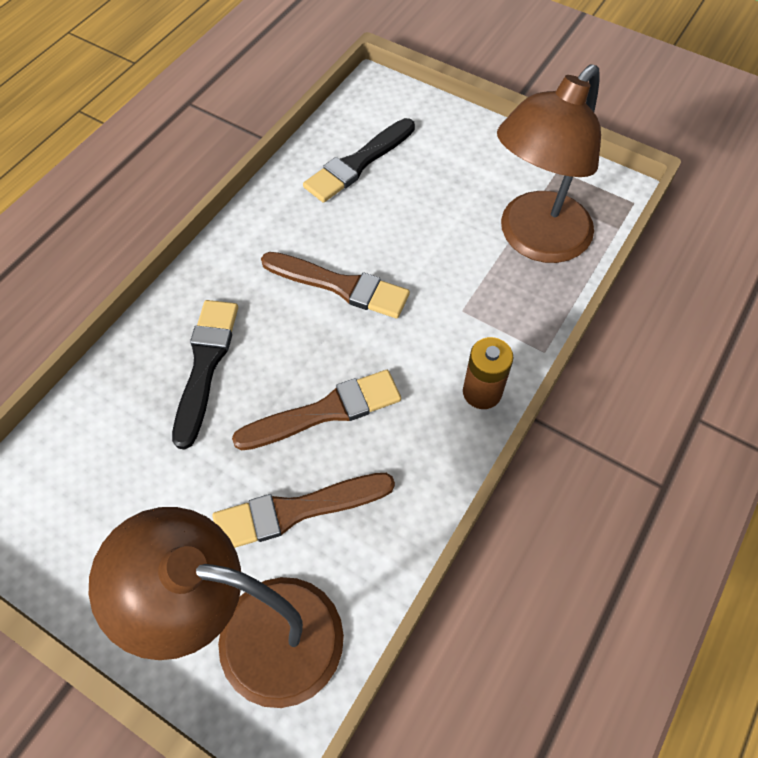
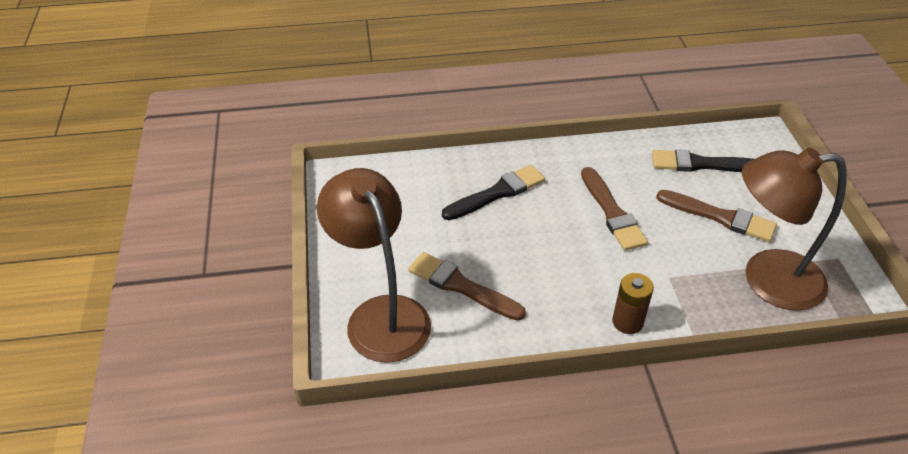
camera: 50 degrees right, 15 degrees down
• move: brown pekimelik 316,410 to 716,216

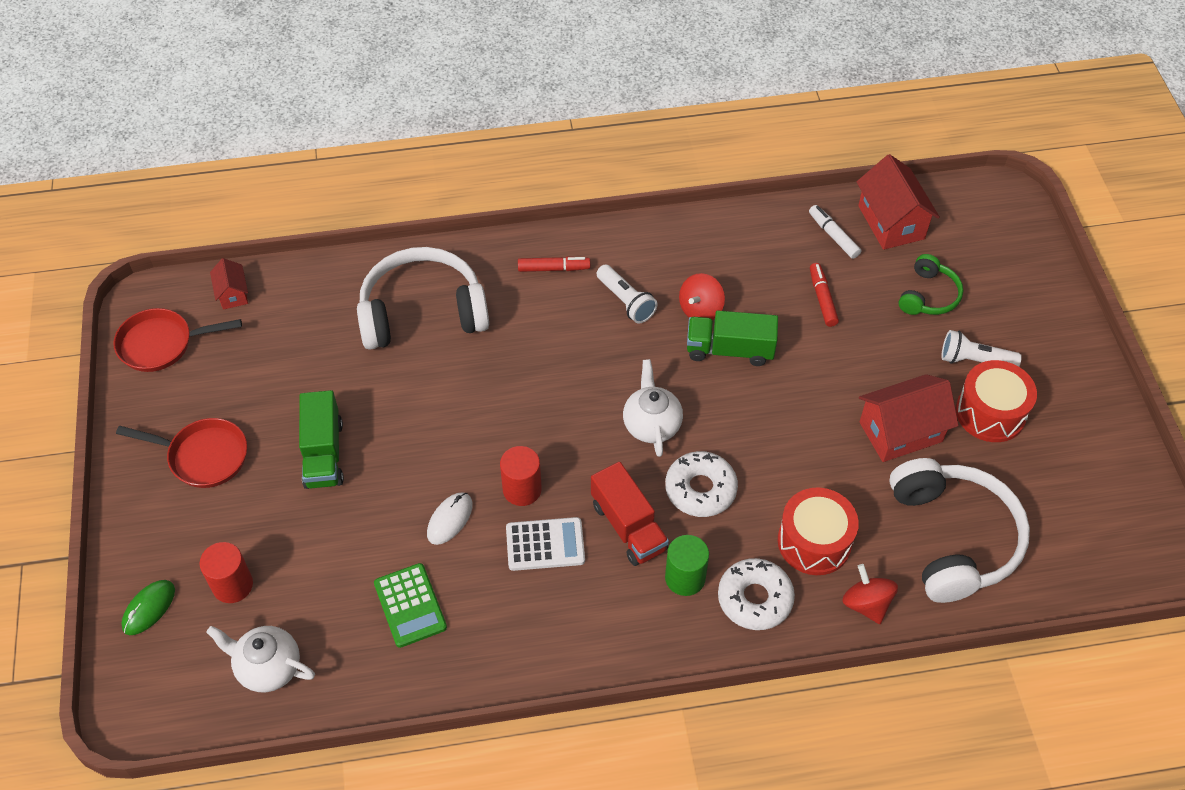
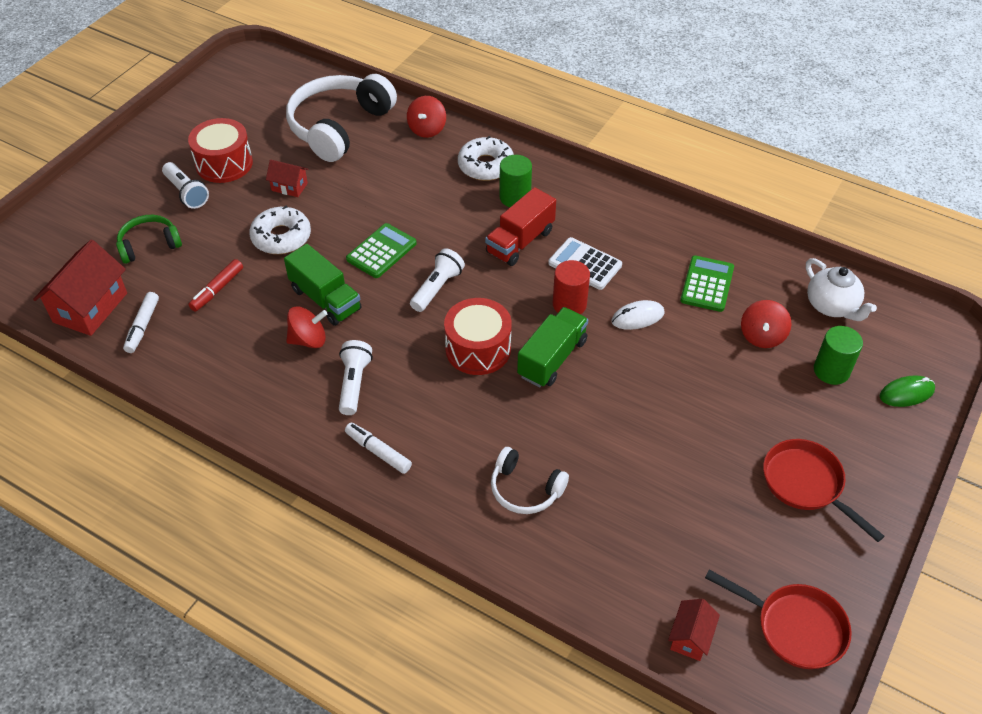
camera: 140 degrees left, 5 degrees down
• move: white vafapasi 701,484 to 280,230
• resize: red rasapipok 909,418 = 287,178 x0.53
• recolor: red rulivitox 554,264 to white rulivitox 378,448
• insert: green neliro 381,250
• replace: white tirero 653,408 to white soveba 437,280
• move: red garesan 818,531 to 478,336
• rotate: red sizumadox 630,514 = 520,226 150 degrees counterclockwise
• resize: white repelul 423,298 = 530,480 x0.52
• move: green sizumadox 321,439 to 552,347
• insert: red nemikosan 766,324
• recolor: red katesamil 226,572 to green katesamil 838,355

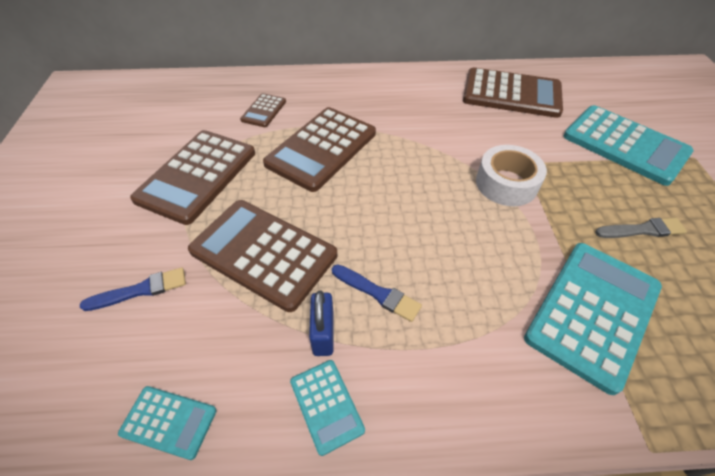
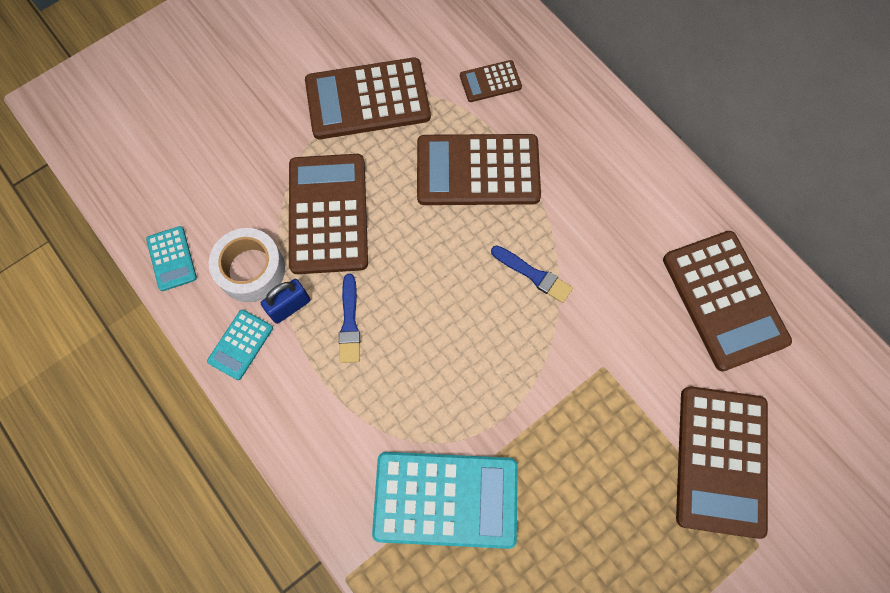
camera: 55 degrees right, 20 degrees up
• move: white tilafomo 511,175 to 246,265
• move: blue pekimelik 133,289 to 532,274
• recolor: turquoise neliro 628,145 to brown neliro 722,462
• delete: grey pekimelik 641,228

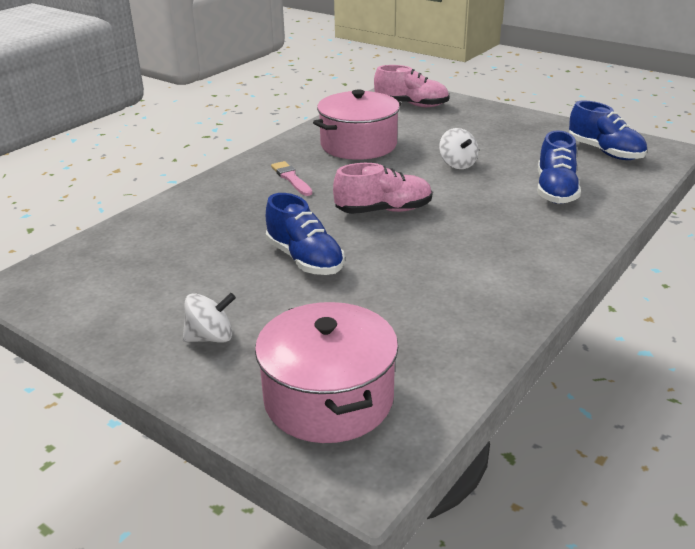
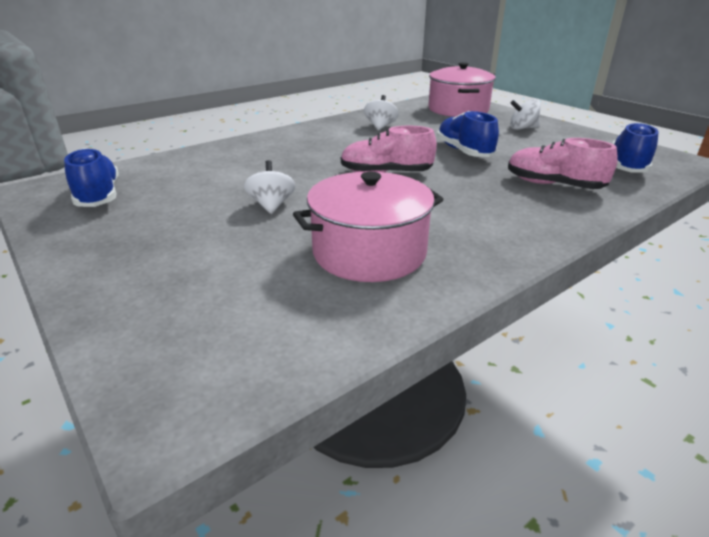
camera: 165 degrees left, 0 degrees up
• insert: white nemikosan 381,112
• move: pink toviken 411,86 to 563,163
• move: blue toviken 559,167 to 635,148
• delete: pink pekimelik 291,178

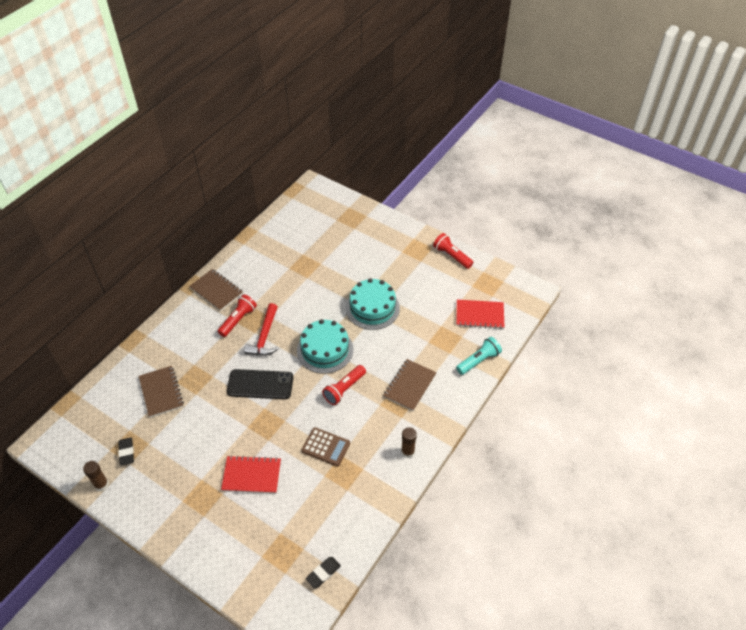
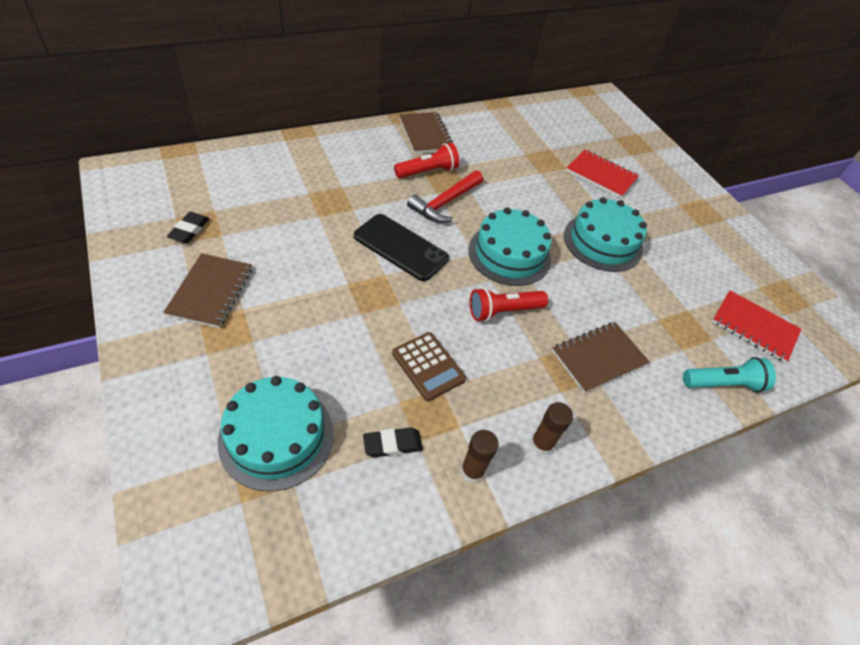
camera: 25 degrees right, 0 degrees up
• move: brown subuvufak 161,392 to 207,290
• insert: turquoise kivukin 276,433
• move: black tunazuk 323,573 to 393,442
• move: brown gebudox 96,476 to 480,456
• move: red subuvufak 251,474 to 602,173
• delete: red soveba 453,251

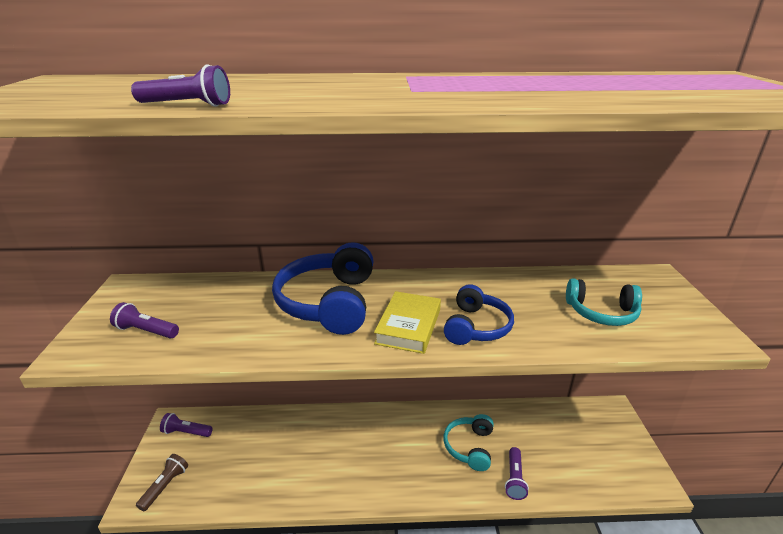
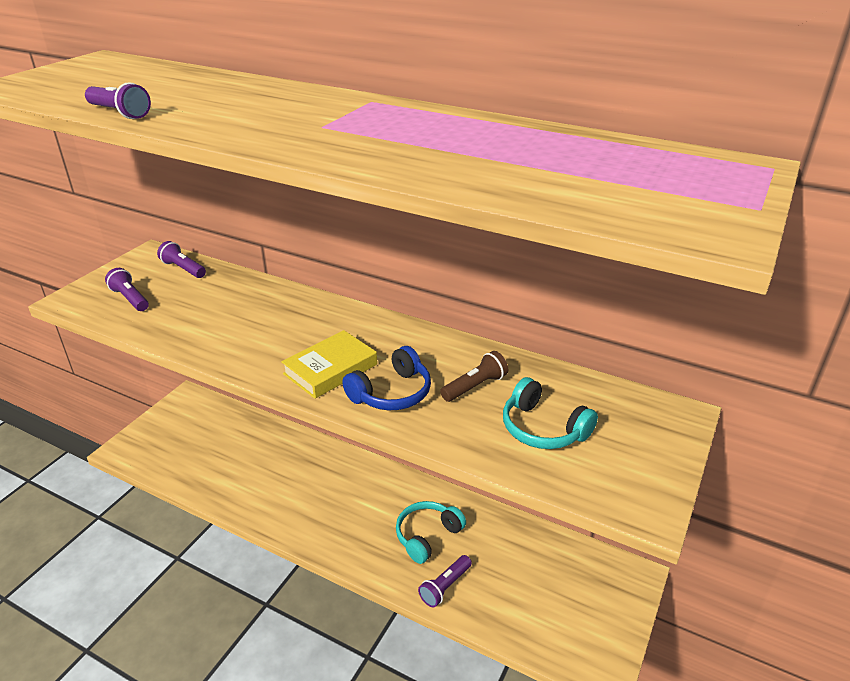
camera: 30 degrees right, 5 degrees up
• move: purple soveba 186,425 to 181,259
• move: brown soveba 162,482 to 474,376
• delete: blue repelul 323,288

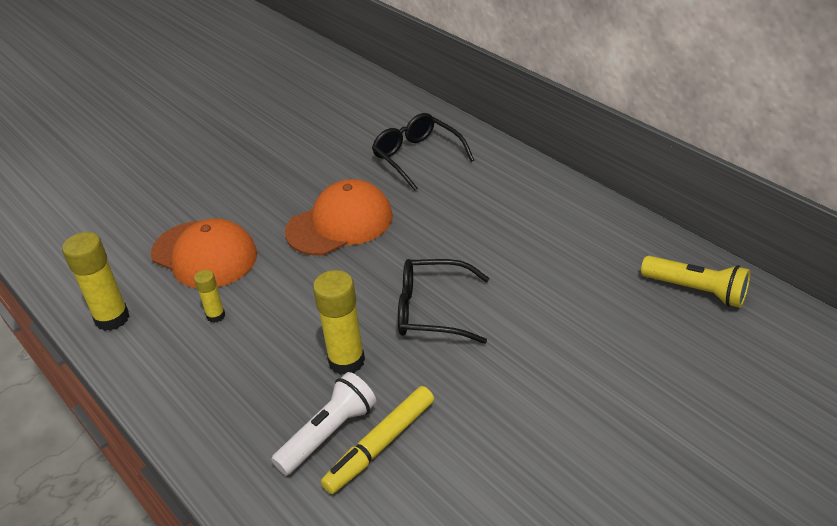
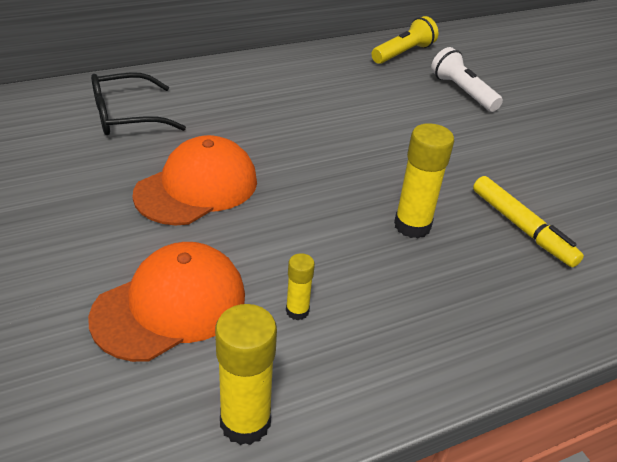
camera: 80 degrees left, 0 degrees up
• rotate: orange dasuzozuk 339,217 = 194,180 60 degrees clockwise
• move: white soveba 324,423 to 467,79
• delete: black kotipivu 444,301

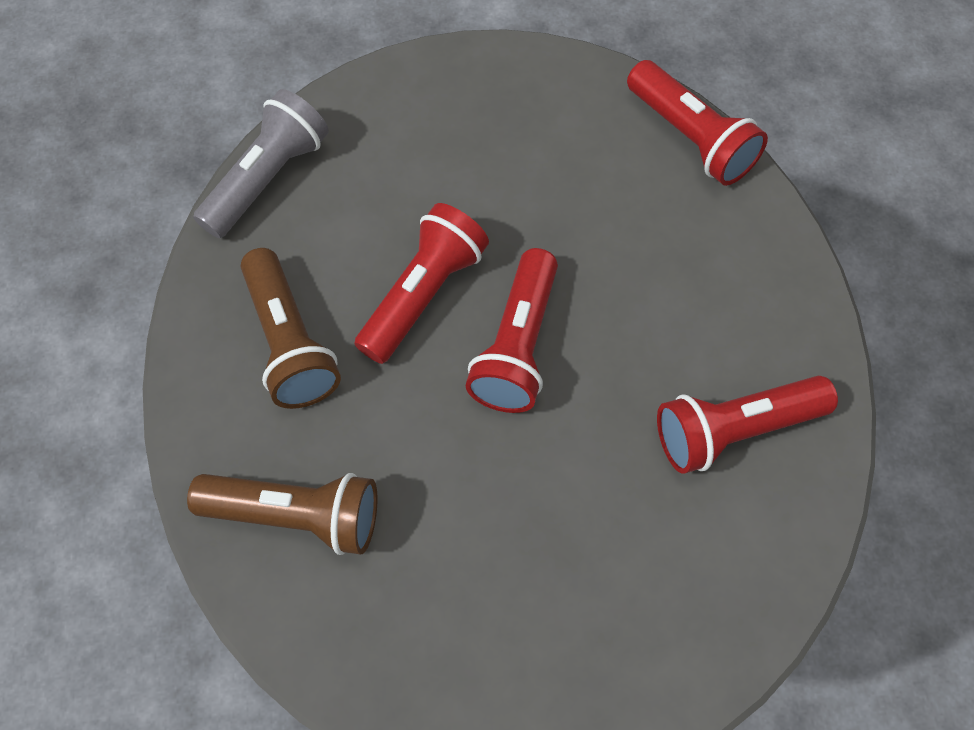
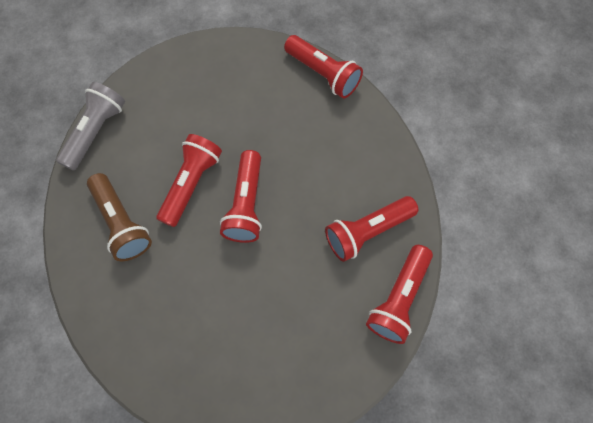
camera: 10 degrees left, 5 degrees up
• insert: red soveba 399,294
• delete: brown soveba 282,514

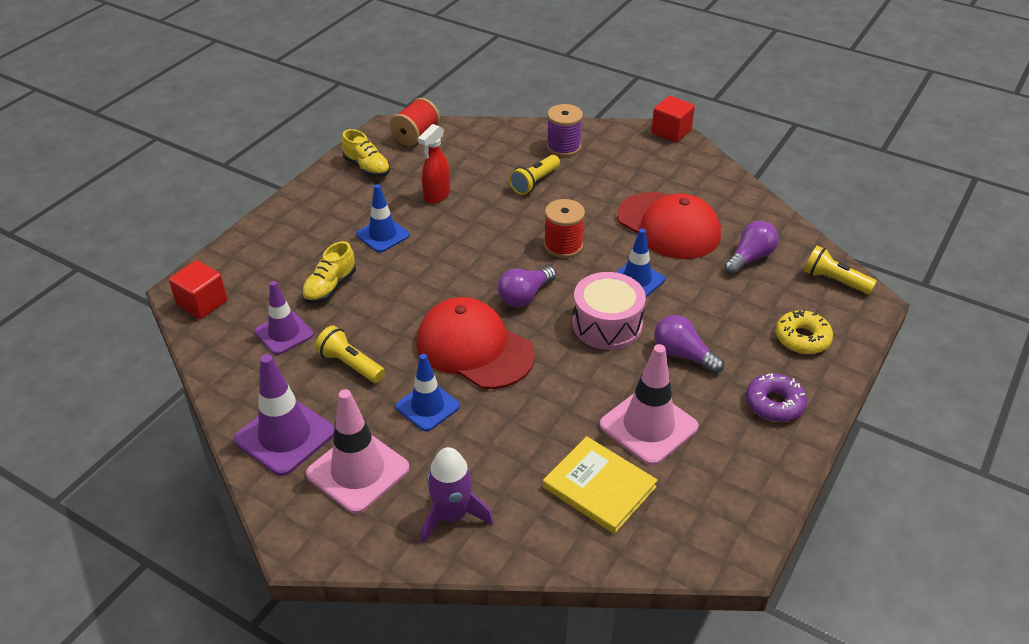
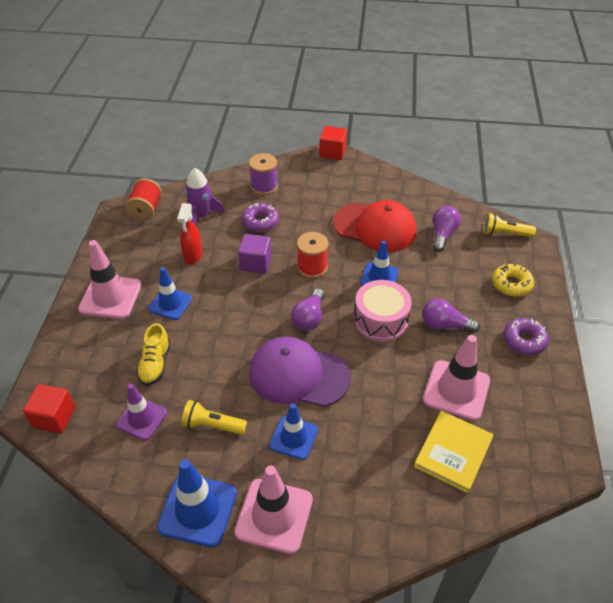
camera: 25 degrees left, 5 degrees up
• insert: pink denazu 110,279
• recolor: purple denazu 284,415 to blue denazu 197,503
• move: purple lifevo 457,495 to 205,197
• insert: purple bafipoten 255,254
• replace: yellow soveba 534,175 to purple vafapasi 260,217
• recolor: red dasuzozuk 475,343 to purple dasuzozuk 300,372
• rotate: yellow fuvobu 600,485 = 453,452 75 degrees counterclockwise
• delete: yellow toviken 366,153

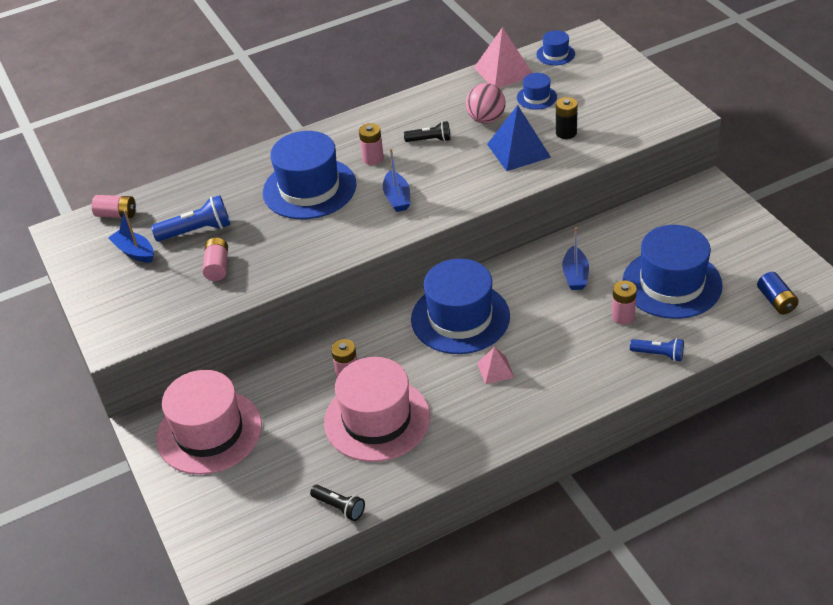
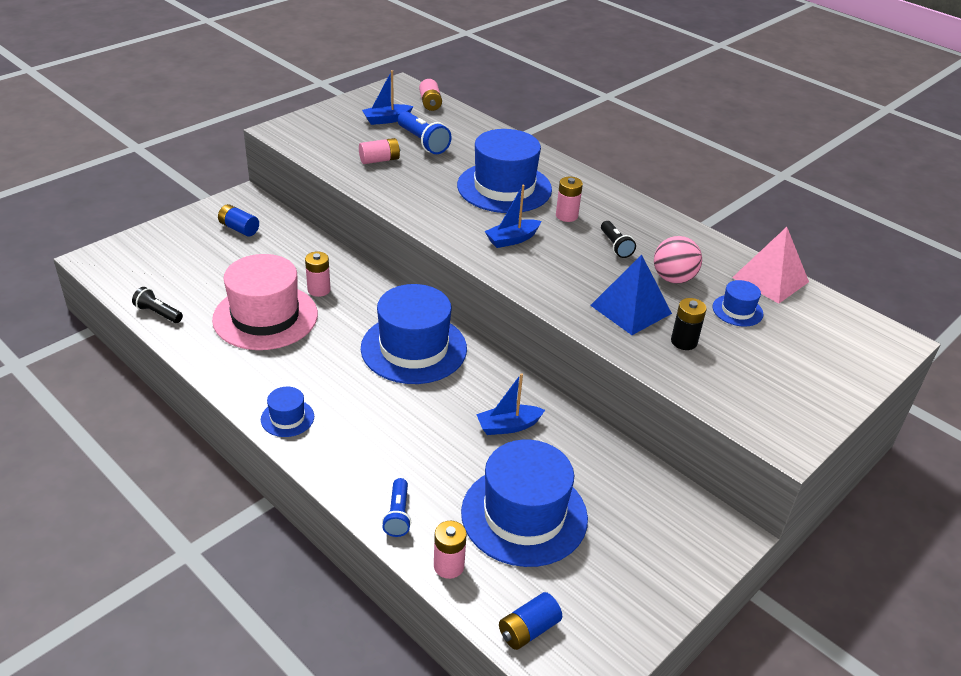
camera: 65 degrees right, 5 degrees down
• rotate: black soveba 337,503 = 157,305 105 degrees clockwise
• replace: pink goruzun 209,422 to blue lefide 238,220
• move: blue goruzun 555,48 to 287,412
• rotate: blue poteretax 131,236 = 387,97 135 degrees counterclockwise
• move: pink lefide 624,303 to 450,550
• delete: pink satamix 495,366

